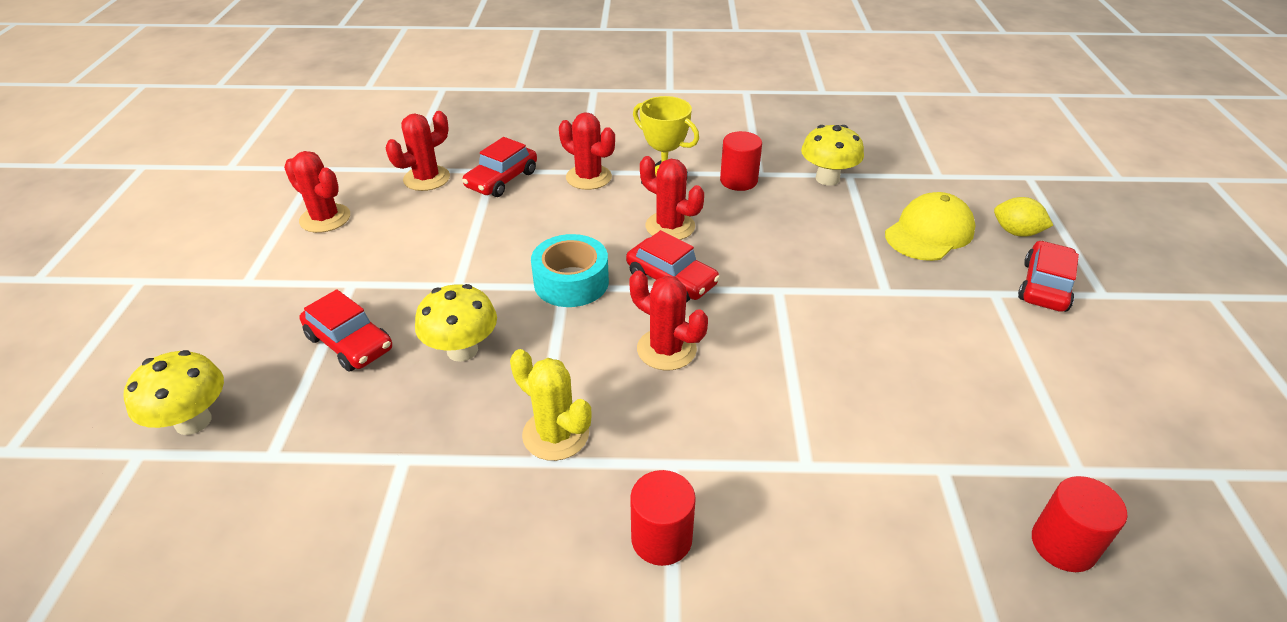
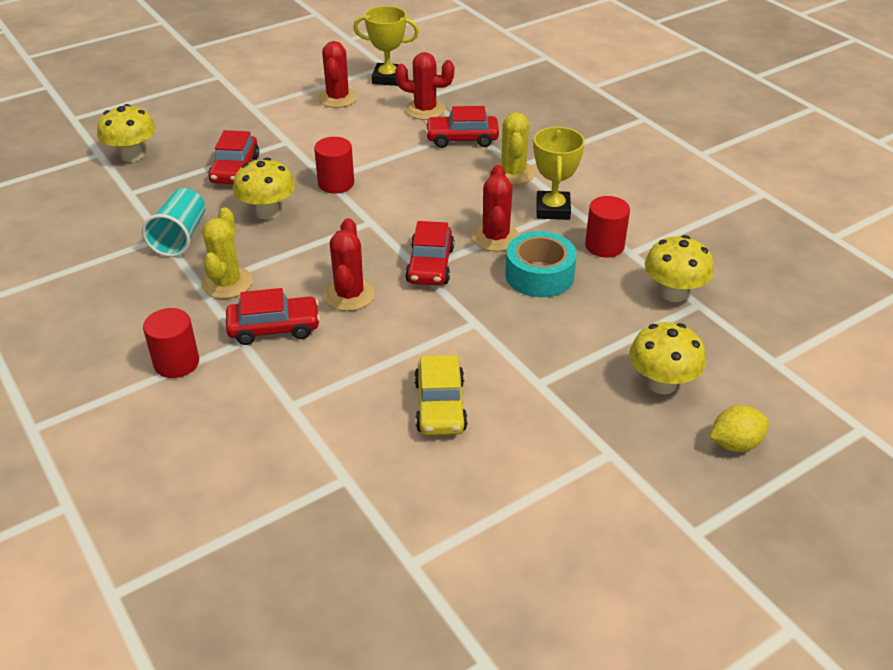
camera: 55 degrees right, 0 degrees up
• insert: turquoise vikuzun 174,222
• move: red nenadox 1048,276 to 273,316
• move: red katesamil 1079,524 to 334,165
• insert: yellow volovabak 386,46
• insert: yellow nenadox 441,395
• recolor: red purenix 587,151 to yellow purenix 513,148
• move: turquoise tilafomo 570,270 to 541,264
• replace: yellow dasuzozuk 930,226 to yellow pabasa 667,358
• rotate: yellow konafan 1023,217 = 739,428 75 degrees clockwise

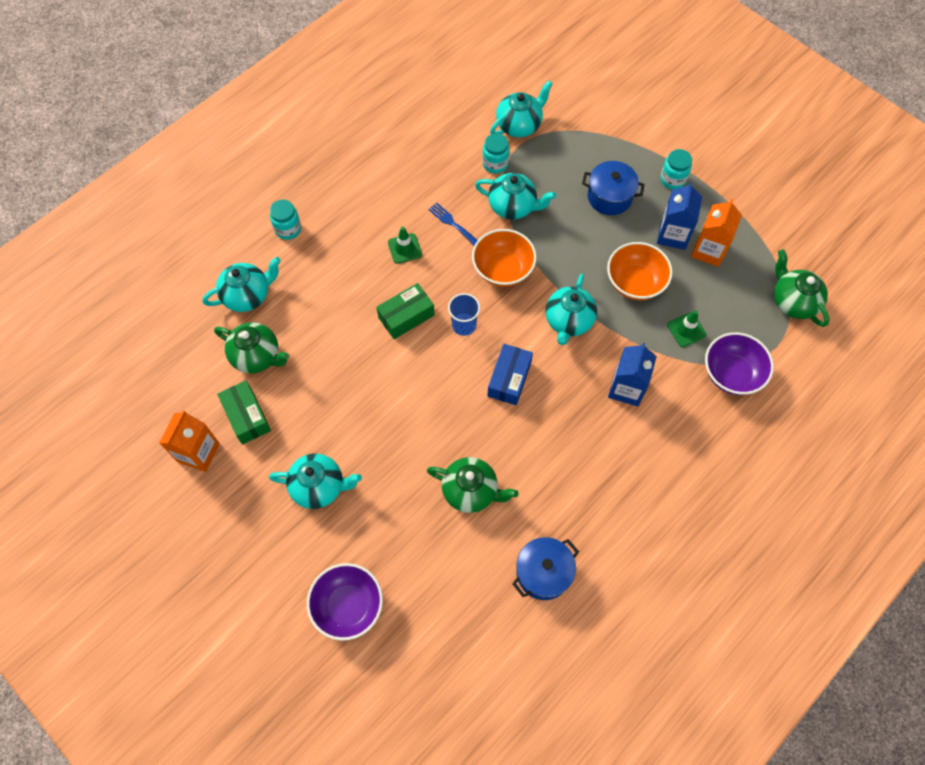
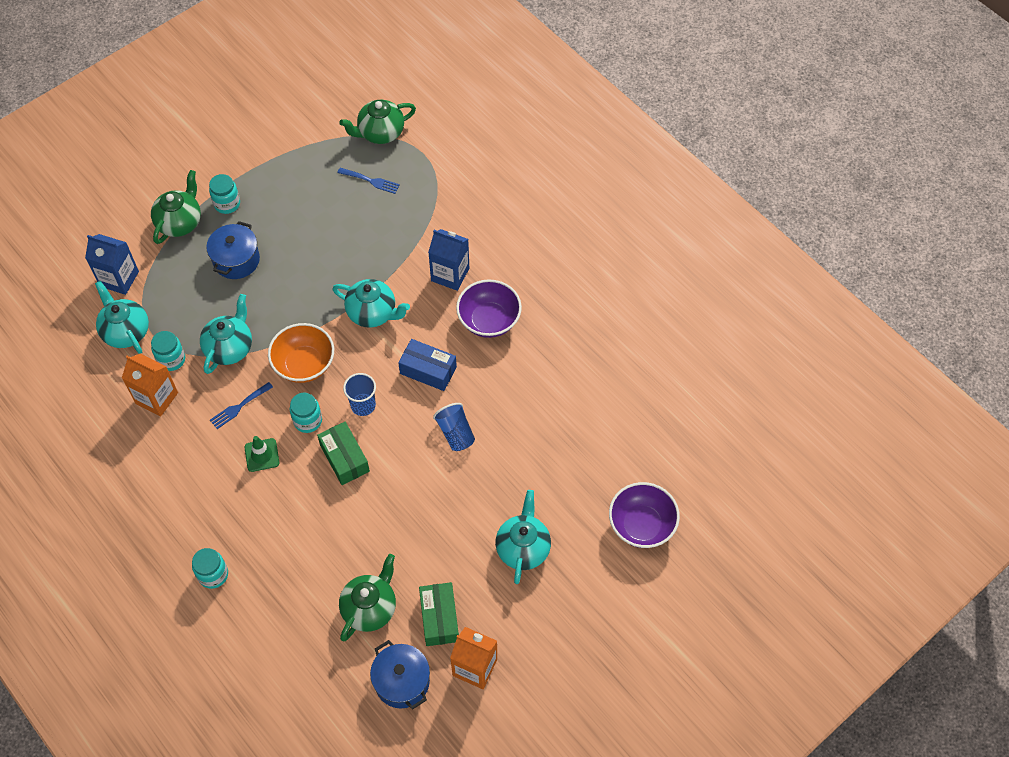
camera: 85 degrees left, 5 degrees down
• move: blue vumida 679,216 to 112,264
• move: orange vumida 716,233 to 150,385
• move: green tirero 472,485 to 176,207
• insert: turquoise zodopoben 306,413
• insert: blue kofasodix 368,181
• move: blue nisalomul 545,568 to 400,675
• rotate: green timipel 244,412 = 439,614 75 degrees counterclockwise
• insert: blue vikuzun 454,427
• move: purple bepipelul 739,363 to 489,308
• delete: turquoise tirero 241,284
• delete: orange bepipelul 640,271
• delete: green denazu 686,328

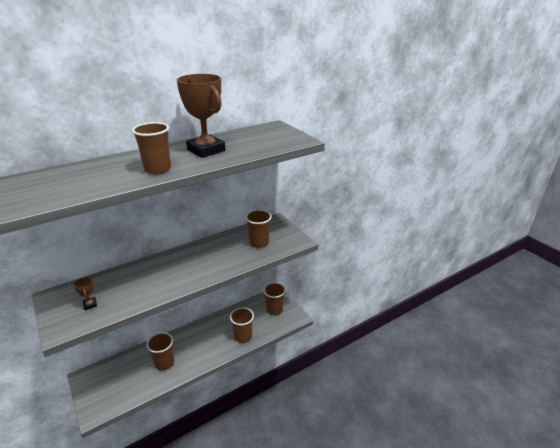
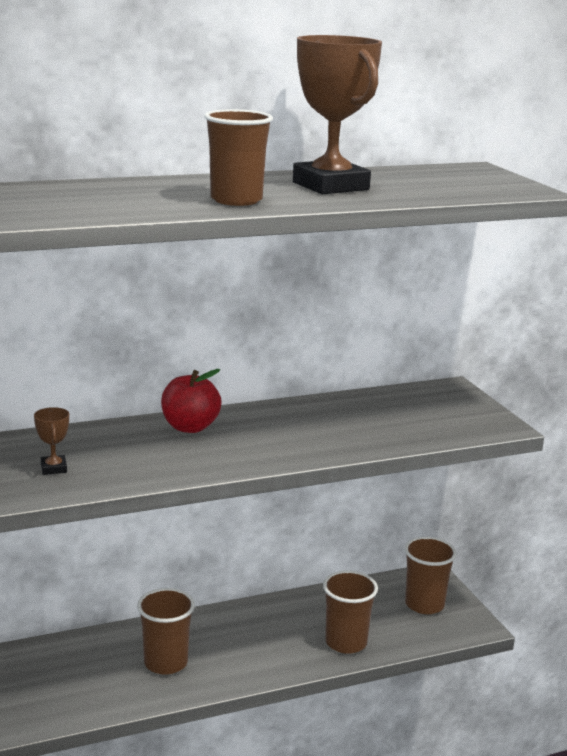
camera: 10 degrees right, 10 degrees down
• insert: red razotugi 191,401
• delete: brown vikuzun 258,229

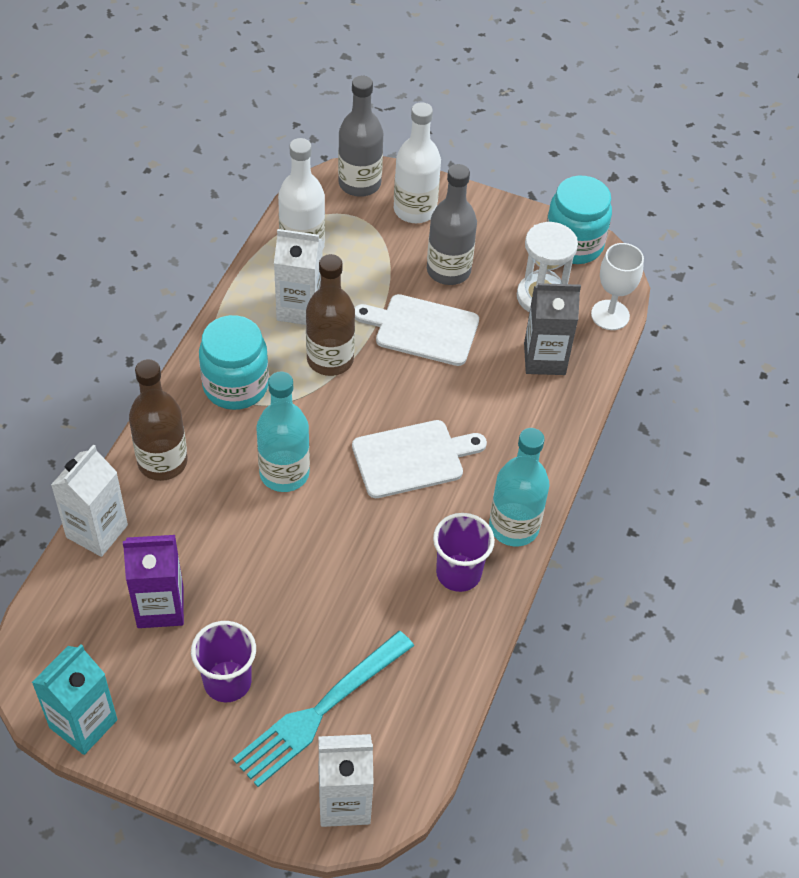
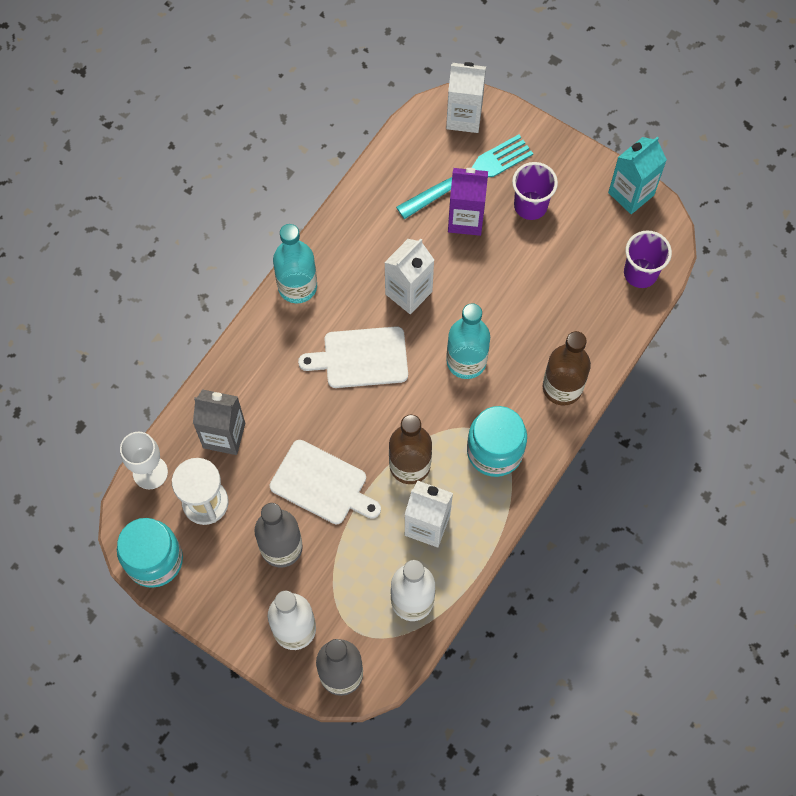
camera: 165 degrees left, 15 degrees up
• move: white vumida 89,501 to 409,276
• move: purple vumida 153,581 to 468,202
• move: purple vikuzun 464,552 to 648,259

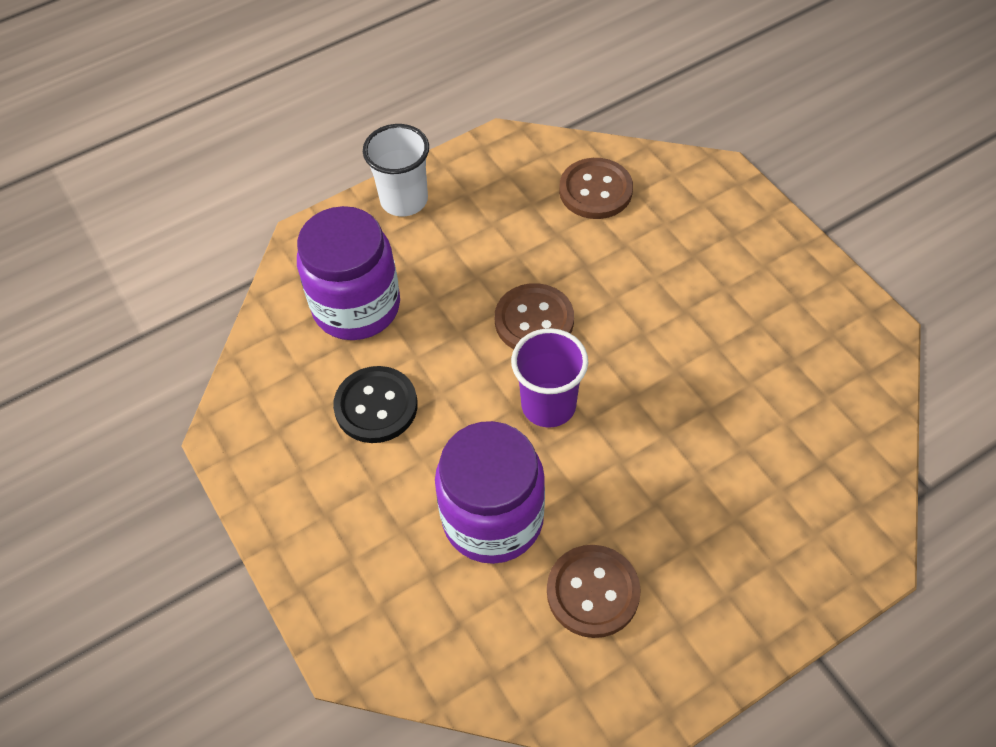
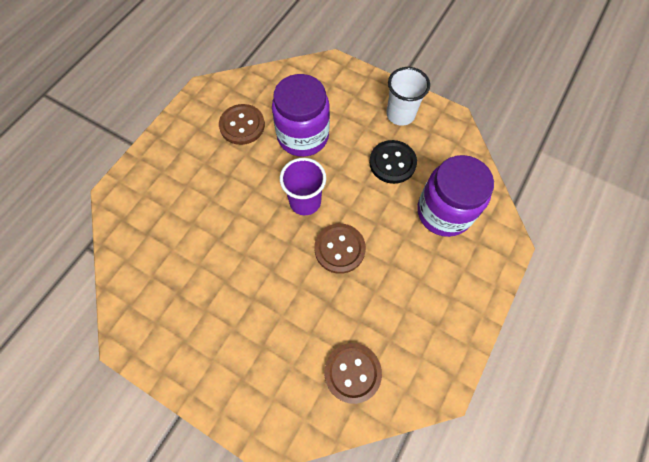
camera: 150 degrees right, 10 degrees up
• move: white vikuzun 396,170 to 408,96

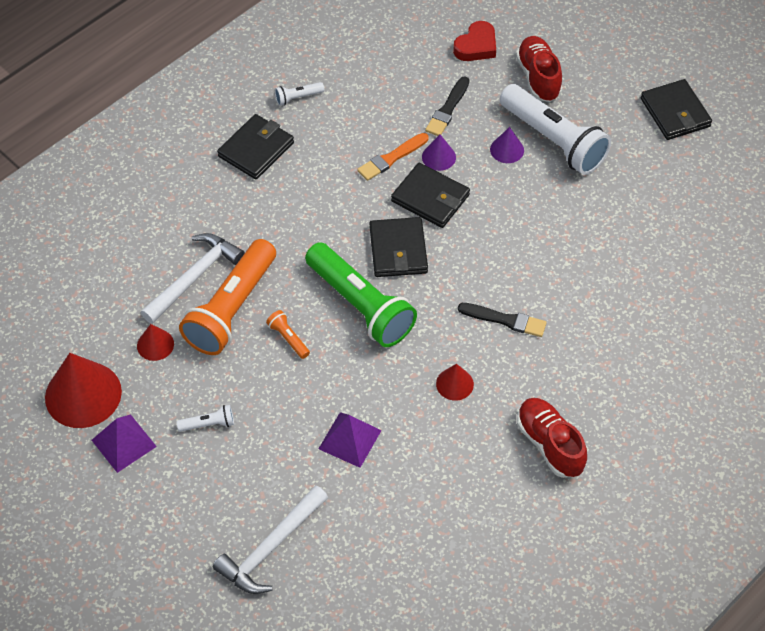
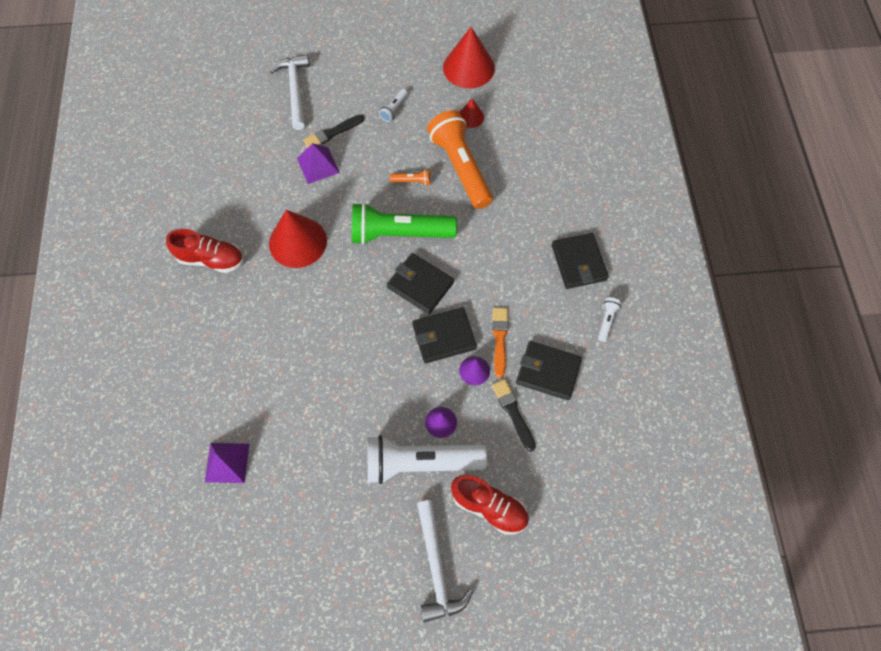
camera: 130 degrees right, 10 degrees up
• move: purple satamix 124,443 to 227,463
• resize: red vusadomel 455,382 = 298,239 x2.01
• move: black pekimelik 502,320 to 333,131
• move: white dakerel 193,278 to 445,561
• move: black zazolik 676,109 to 549,370
• delete: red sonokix 474,41

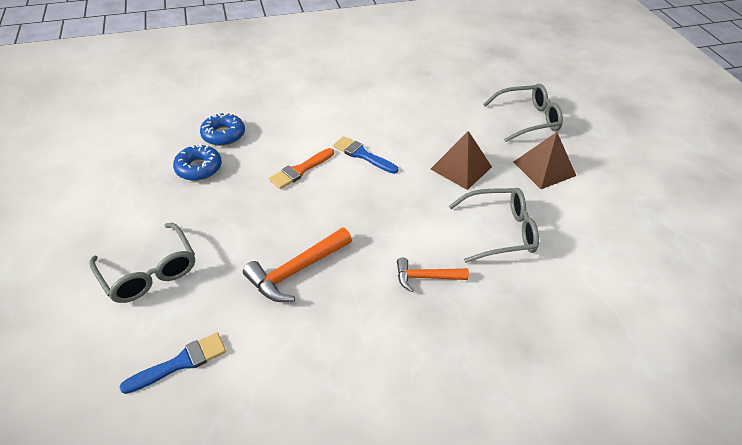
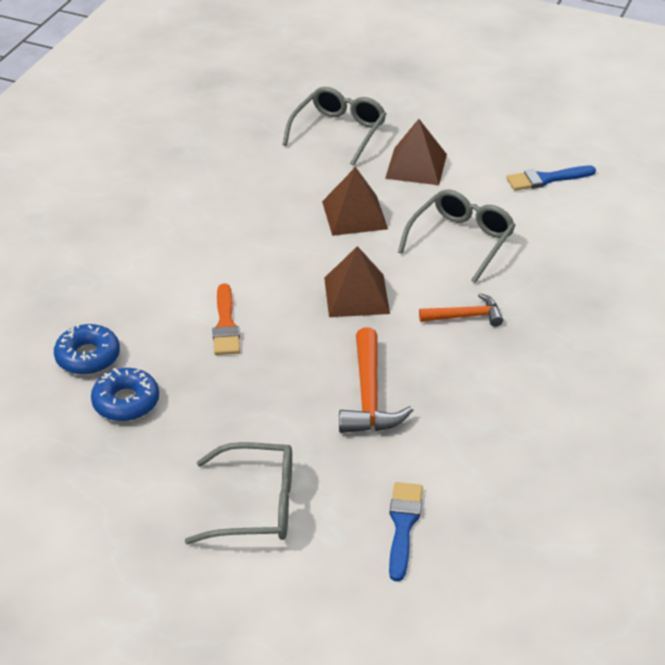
camera: 50 degrees left, 5 degrees down
• insert: brown satamix 357,281
• rotate: orange dakerel 433,275 = 461,310 135 degrees counterclockwise
• move: blue pekimelik 365,155 to 551,178

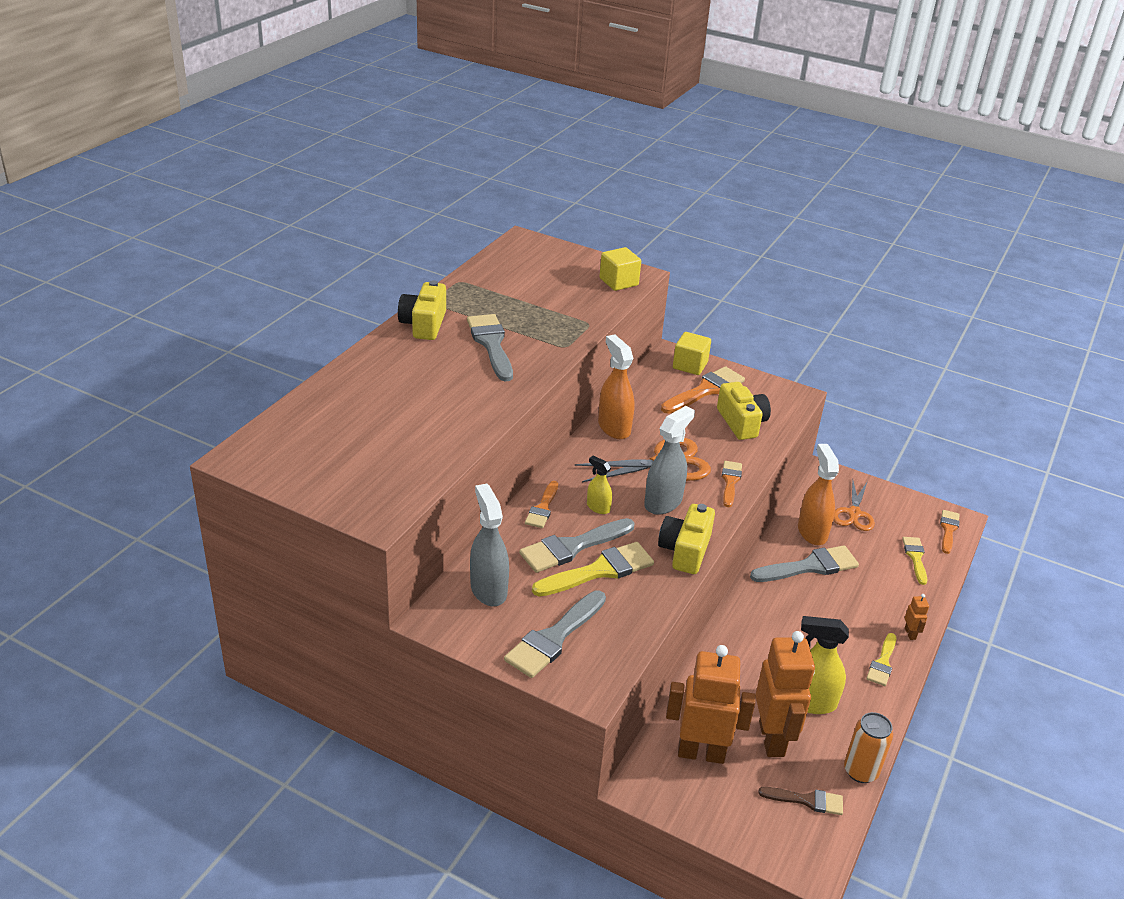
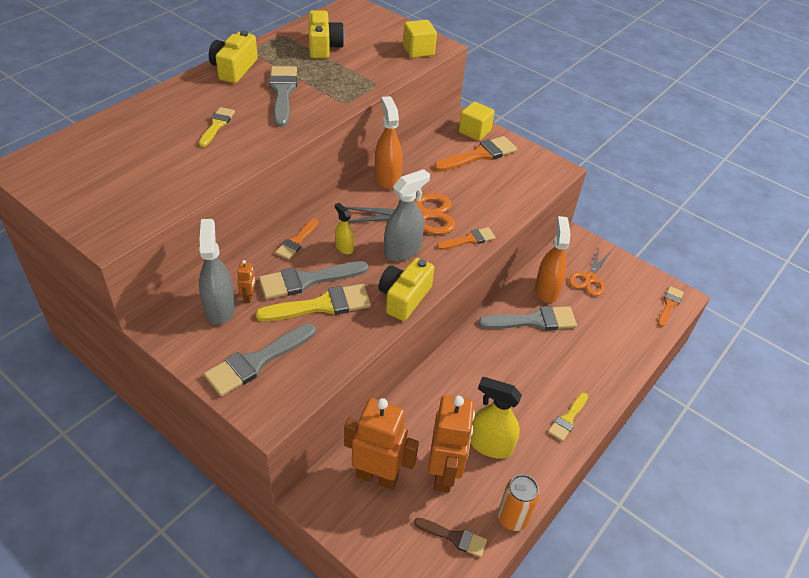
camera: 10 degrees right, 10 degrees up
• move: yellow pekimelik 914,561 to 217,127
• move: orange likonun 917,617 to 246,281
• move: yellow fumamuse 744,411 to 327,34
• rotate: orange pekimelik 732,484 = 466,238 45 degrees clockwise

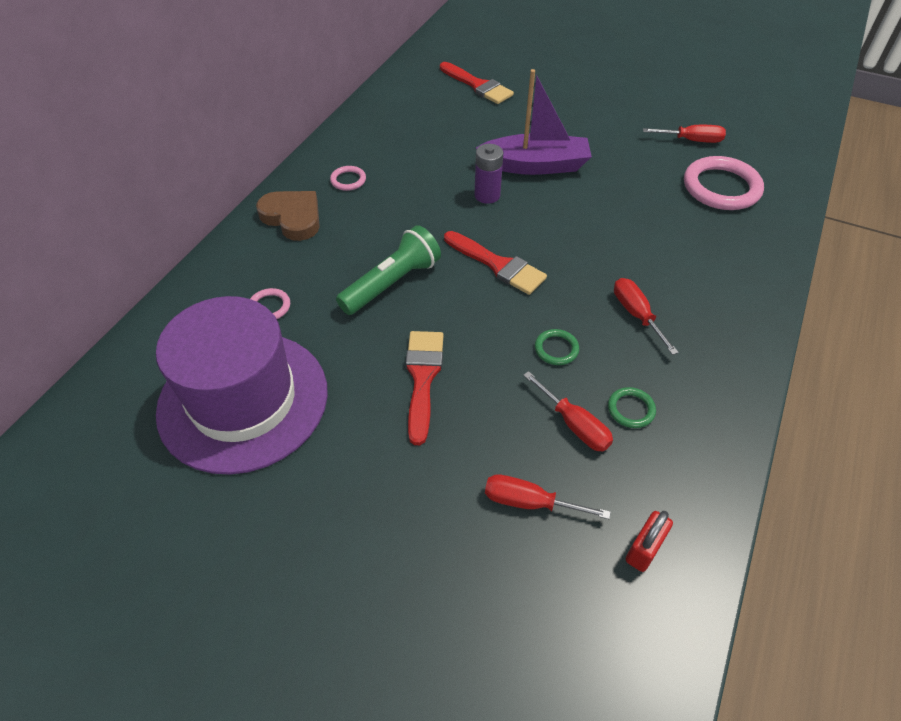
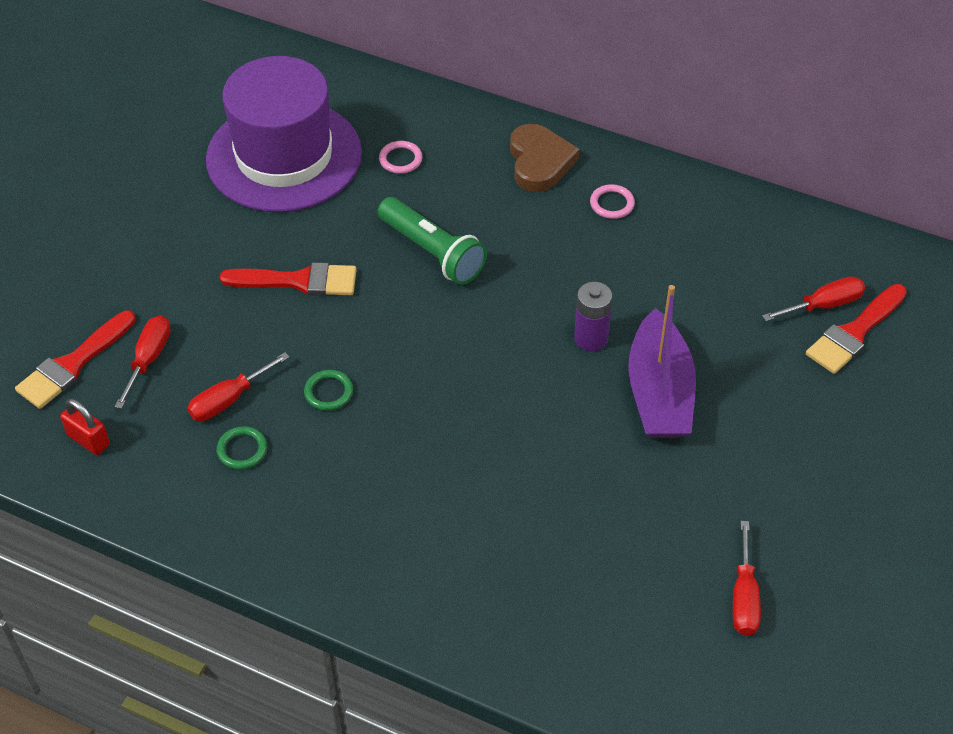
camera: 90 degrees right, 0 degrees up
• move: red pekimelik 495,263 to 75,360
• rotate: brown sonokix 288,216 = 544,158 45 degrees counterclockwise
• move: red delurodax 646,316 to 813,298
• delete: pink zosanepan 724,183

